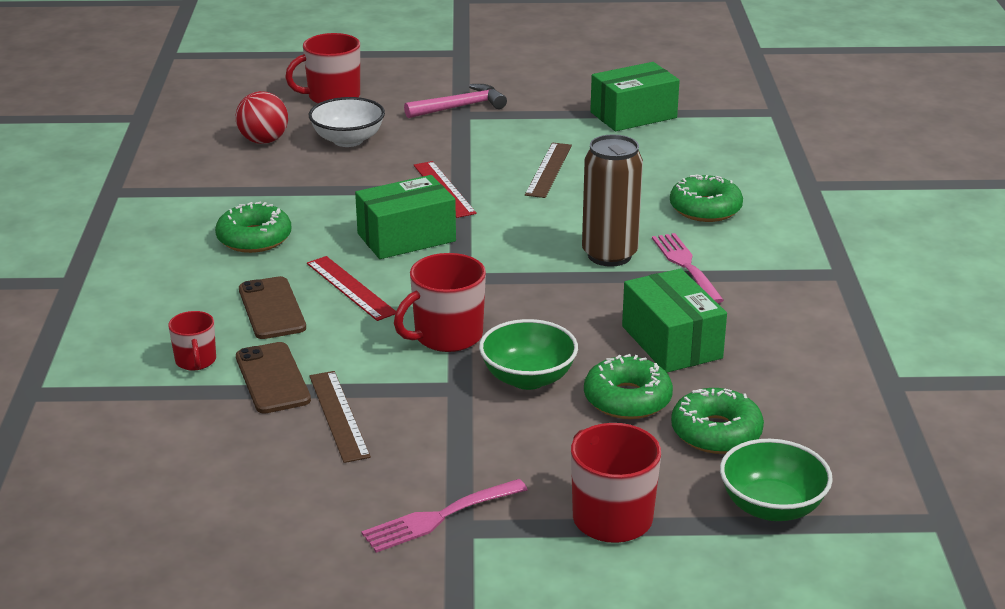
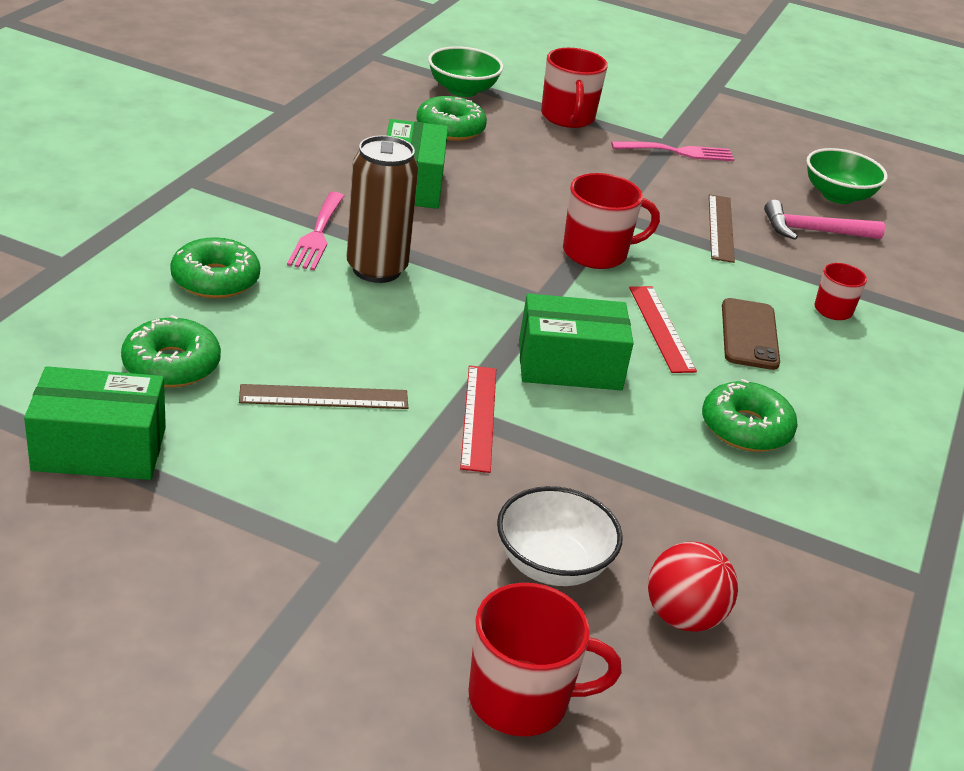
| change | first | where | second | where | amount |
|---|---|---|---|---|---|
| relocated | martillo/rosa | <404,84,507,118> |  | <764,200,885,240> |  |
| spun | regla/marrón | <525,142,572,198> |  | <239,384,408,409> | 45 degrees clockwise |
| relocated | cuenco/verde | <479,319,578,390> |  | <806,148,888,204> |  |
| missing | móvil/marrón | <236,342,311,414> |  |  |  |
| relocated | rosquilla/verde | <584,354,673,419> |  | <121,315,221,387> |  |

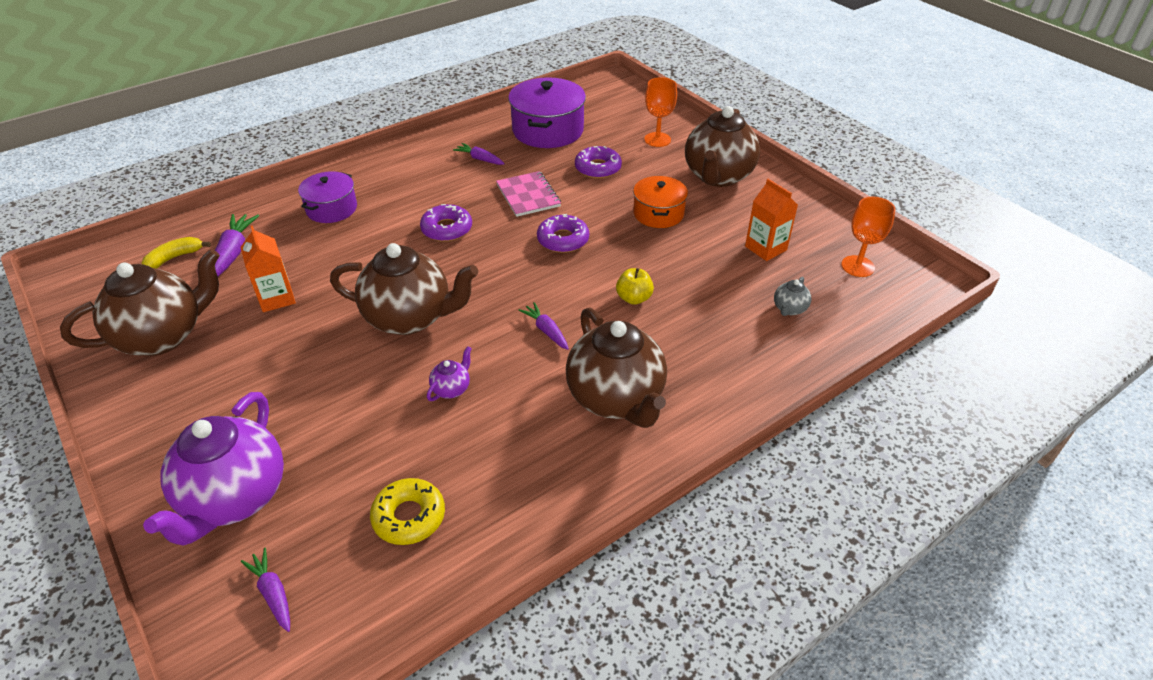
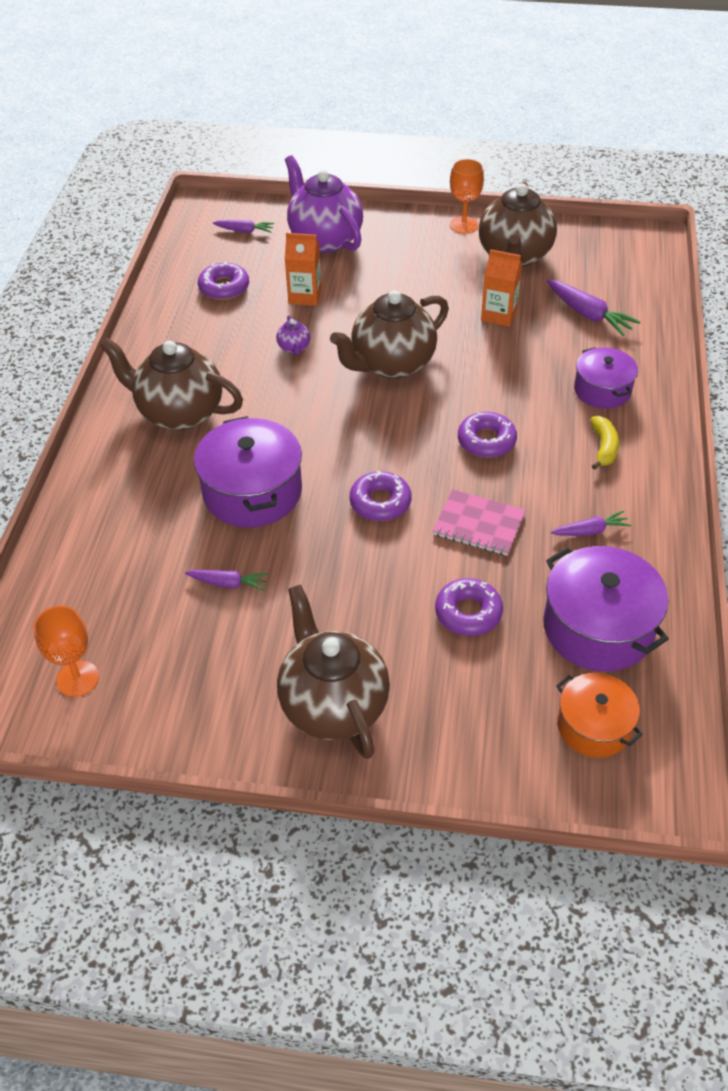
| change | first | where | second | where | amount |
|---|---|---|---|---|---|
| relocated | copa/naranja | <644,77,677,147> |  | <450,159,484,234> |  |
| relocated | olla/naranja | <633,176,688,228> |  | <556,673,643,758> |  |
| relocated | cartón de leche/naranja | <745,179,798,261> |  | <285,233,322,306> |  |
| relocated | plátano/amarillo | <142,237,211,269> |  | <590,416,619,470> |  |
| exchanged | manzana/amarillo | <616,268,654,305> | olla/morado | <194,416,302,527> |  |
| missing | tetera/gris | <774,277,811,316> |  |  |  |
| relocated | zanahoria/morado | <519,302,569,350> |  | <185,570,268,591> |  |
| colour | rosquilla/amarillo | <370,478,445,545> | rosquilla/morado | <198,262,249,300> |  |

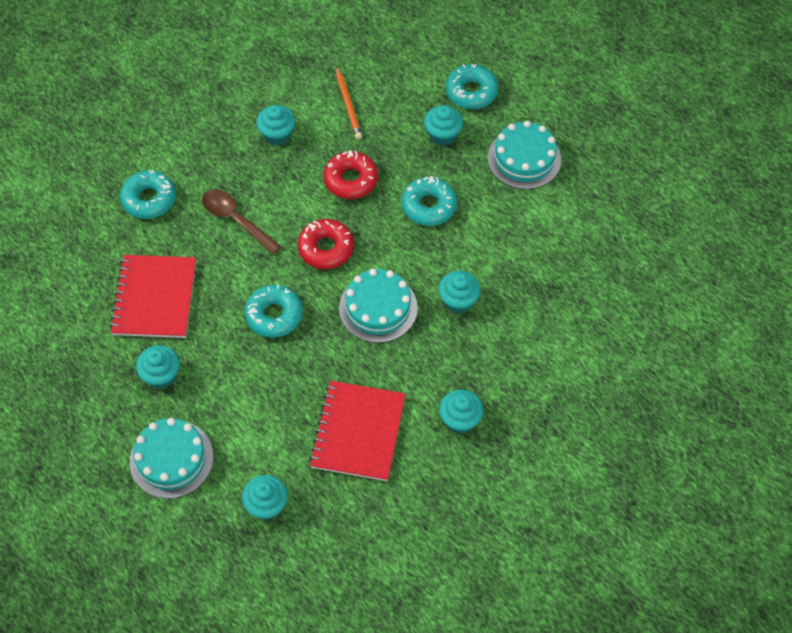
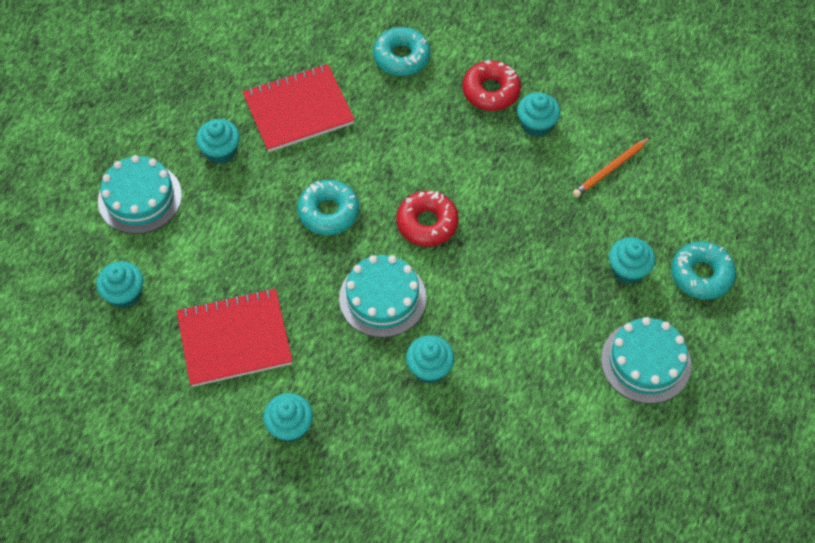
| change | first | where | second | where | amount |
|---|---|---|---|---|---|
| relocated | rosquilla/rojo | <323,150,378,199> |  | <462,59,521,111> |  |
| missing | rosquilla/turquesa | <402,176,457,226> |  |  |  |
| missing | cuchara/marrón | <202,189,281,255> |  |  |  |

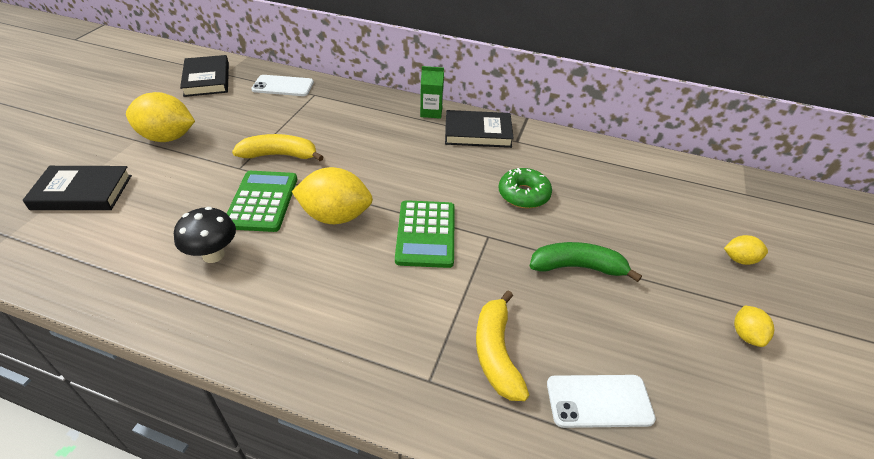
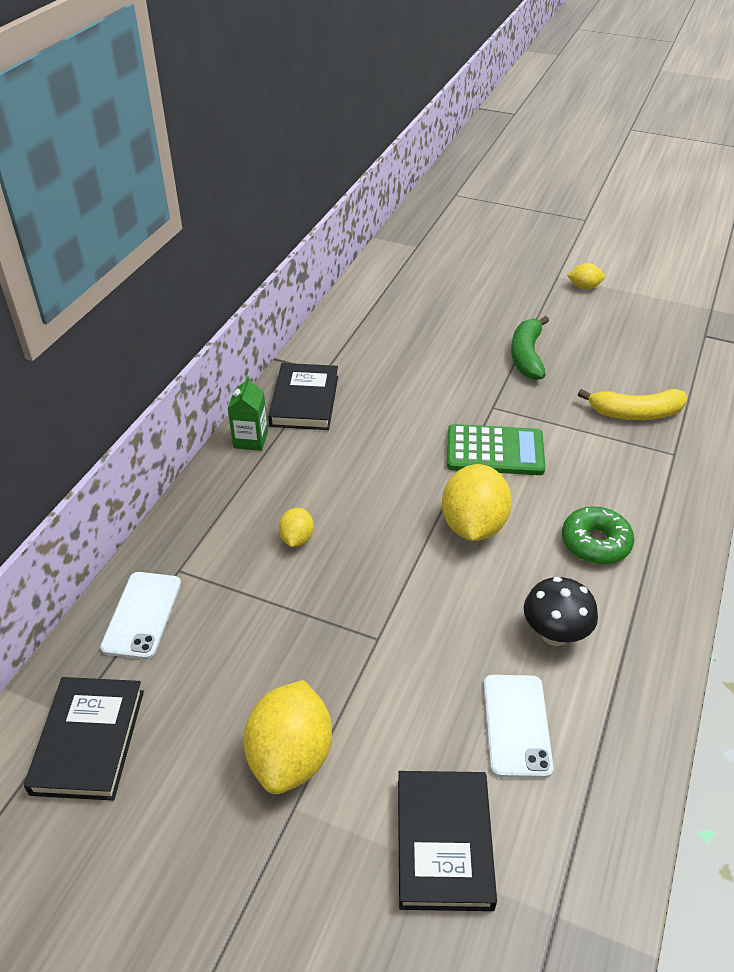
| change | first | where | second | where | amount |
|---|---|---|---|---|---|
| spun | libro/negro | <180,55,229,97> |  | <24,677,144,800> | 75 degrees counterclockwise |
| missing | plátano/amarillo | <232,134,324,161> |  |  |  |
| relocated | rosquilla/verde | <499,168,552,209> |  | <562,506,634,565> |  |
| missing | calculadora/verde | <227,171,297,232> |  |  |  |
| relocated | limón/amarillo | <724,235,768,265> |  | <279,508,314,547> |  |
| relocated | móvil/blanco | <547,375,656,428> |  | <484,675,554,778> |  |

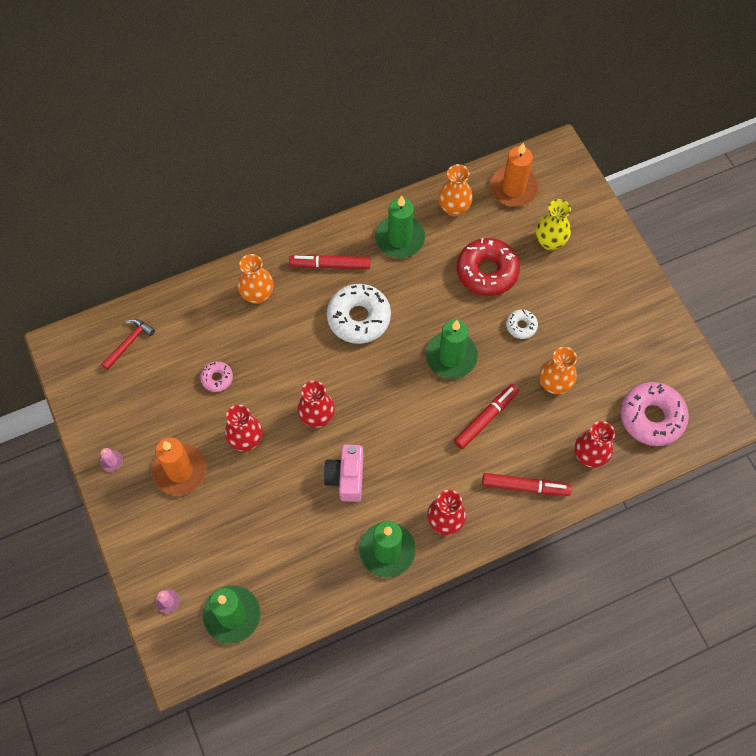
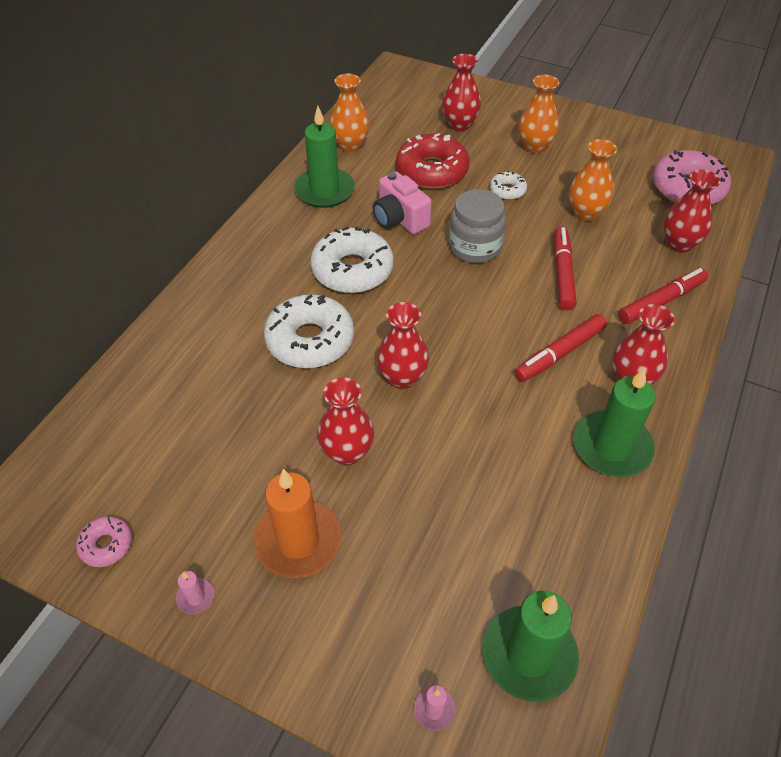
| change | first | where | second | where | amount |
|---|---|---|---|---|---|
| missing | vela/naranja | <490,143,539,207> |  |  |  |
| colour | florero/amarillo | <536,199,571,250> | florero/rojo | <442,54,481,131> |  |
| relocated | florero/naranja | <238,254,274,304> |  | <518,75,559,153> |  |
| relocated | rotulador/rojo | <289,255,370,269> |  | <515,314,607,382> |  |
| missing | martillo/rojo | <101,319,155,370> |  |  |  |
| exchanged | vela/verde | <426,320,478,379> | tarro/gris | <449,189,506,263> |  |
| relocated | rosquilla/rosa | <200,361,233,392> |  | <76,516,132,567> |  |
| relocated | cámara/rosa | <324,445,363,502> |  | <373,172,432,234> |  |
| appeared |  |  | rosquilla/blanco | <264,294,354,368> |  |

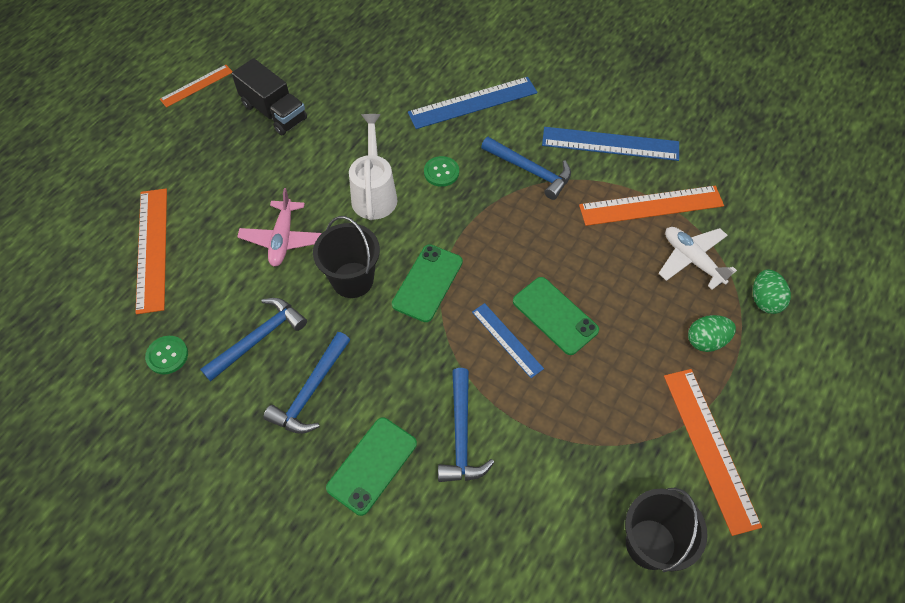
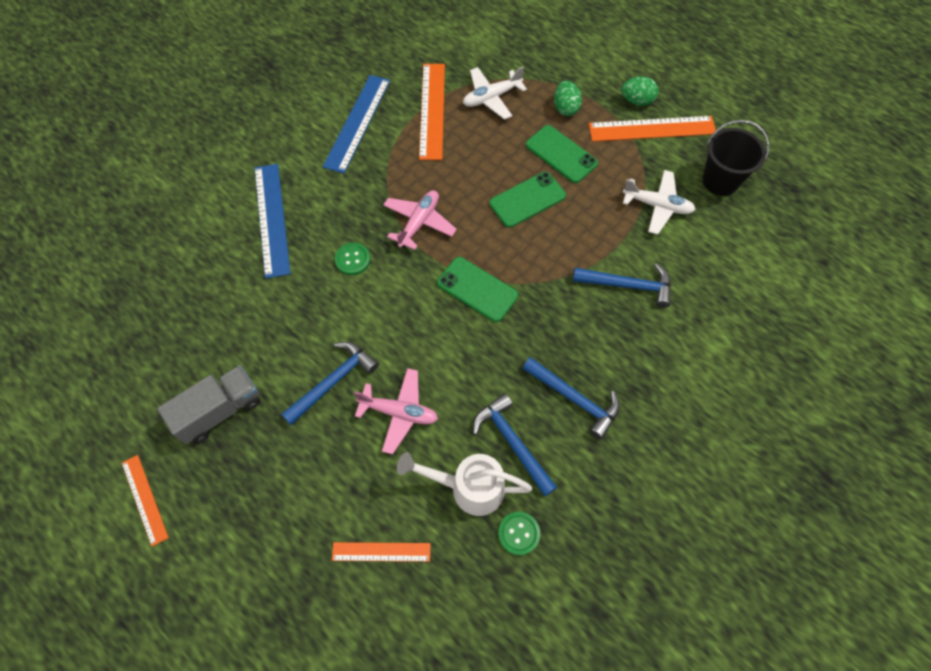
| change | first | where | second | where | amount |
|---|---|---|---|---|---|
| colour | camión/negro | <232,58,307,135> | camión/gris | <157,365,260,444> |  |
| relocated | regadera/blanco | <349,114,397,220> |  | <397,452,532,516> |  |
| relocated | martillo/azul | <481,137,571,200> |  | <281,342,379,425> |  |
| size | regla/naranja | <135,189,167,314> |  | <332,542,431,562> | x0.59 |
| missing | balde/negro | <313,216,380,298> |  |  |  |
| relocated | huevo/verde | <753,269,791,314> |  | <621,76,658,106> |  |
| missing | regla/azul | <472,303,544,378> |  |  |  |
| relocated | móvil/verde | <326,418,417,516> |  | <526,125,598,183> |  |
| appeared |  |  | avión/blanco | <622,170,696,235> |  |
| appeared |  |  | avión/rosa | <383,190,457,250> |  |

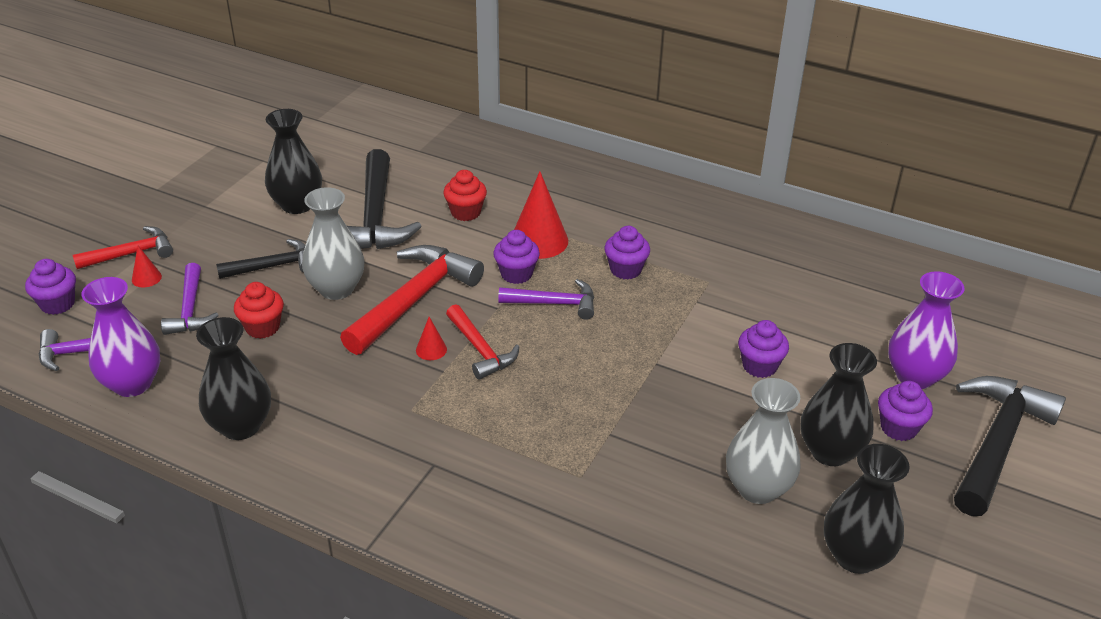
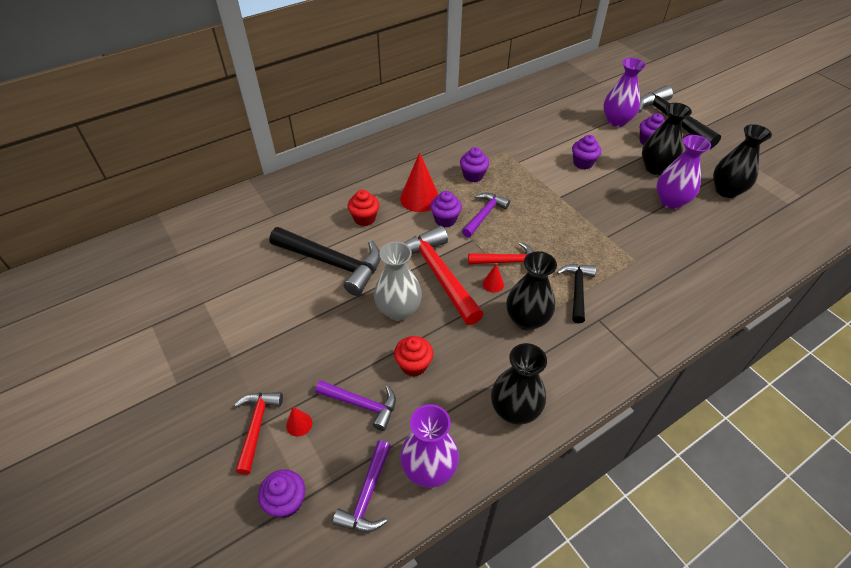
| change | first | where | second | where | amount |
|---|---|---|---|---|---|
| relocated | florero/negro | <265,109,322,214> |  | <506,251,557,331> |  |
| relocated | martillo/negro | <216,239,305,279> |  | <557,264,596,323> |  |
| colour | florero/gris | <726,378,801,504> | florero/morado | <656,135,711,209> |  |

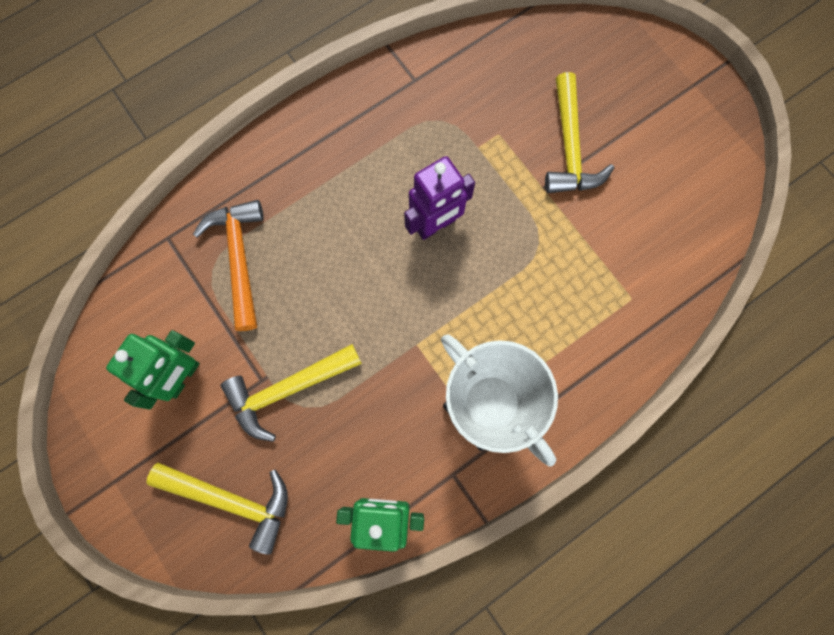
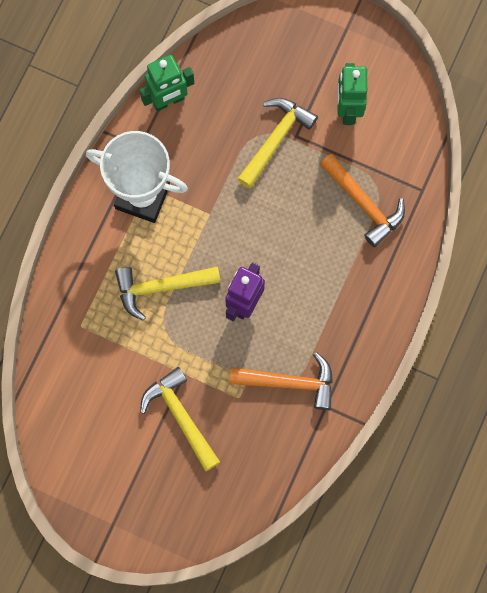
| change | first | where | second | where | amount |
|---|---|---|---|---|---|
| relocated | martillo/amarillo | <146,463,288,554> |  | <115,266,221,321> |  |
| appeared |  |  | martillo/naranja | <229,352,333,410> |  |

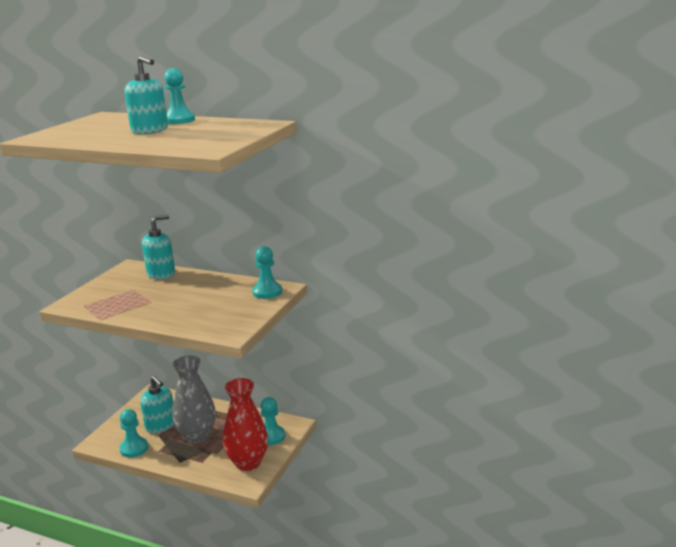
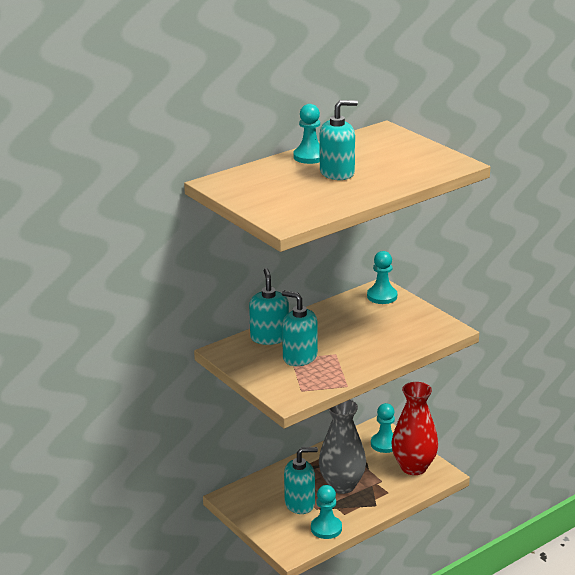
| change | first | where | second | where | amount |
|---|---|---|---|---|---|
| appeared |  |  | dispensador de jabón/turquesa | <282,291,318,366> |  |

